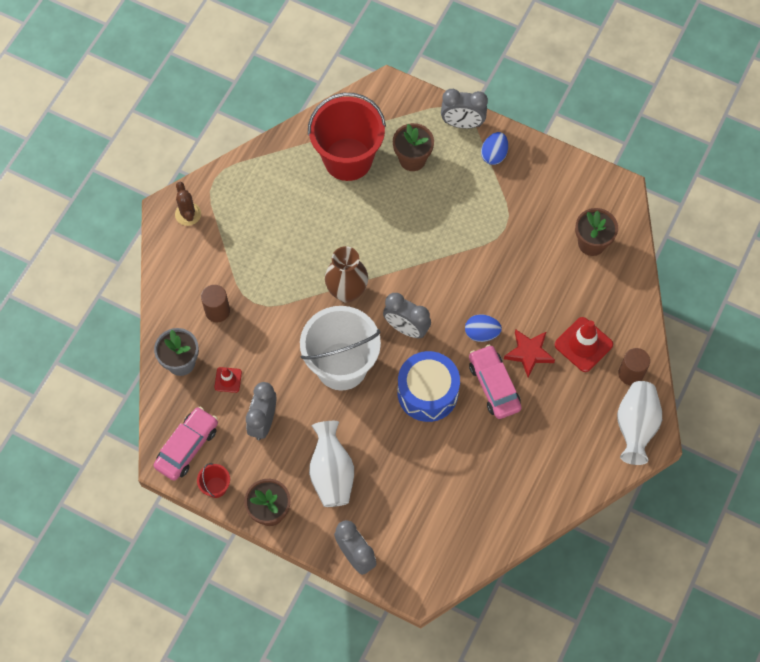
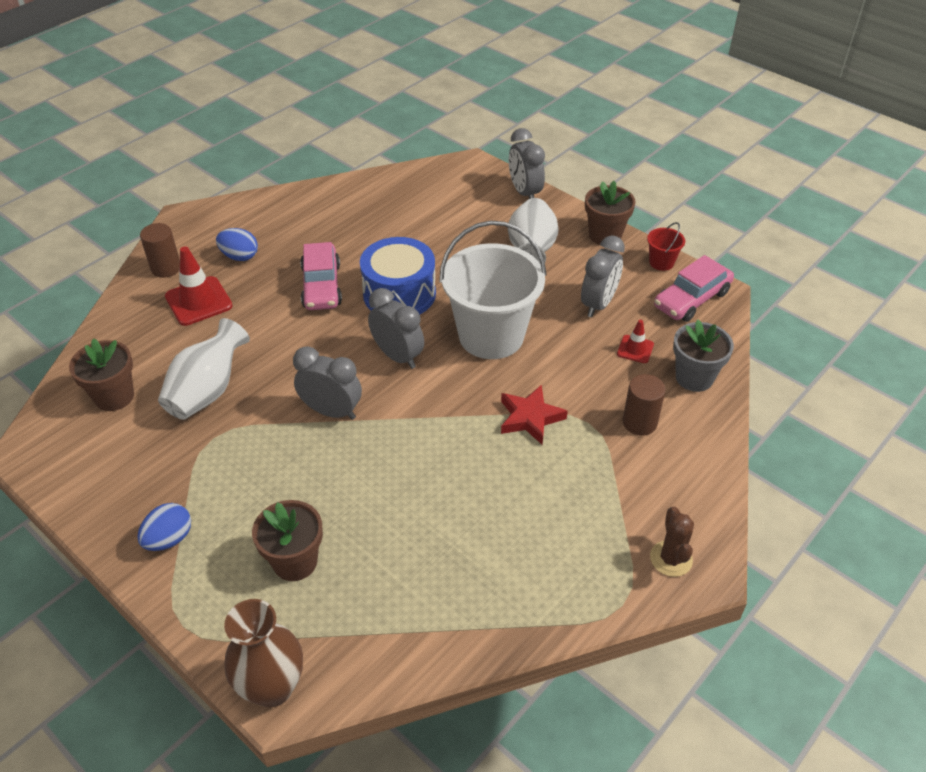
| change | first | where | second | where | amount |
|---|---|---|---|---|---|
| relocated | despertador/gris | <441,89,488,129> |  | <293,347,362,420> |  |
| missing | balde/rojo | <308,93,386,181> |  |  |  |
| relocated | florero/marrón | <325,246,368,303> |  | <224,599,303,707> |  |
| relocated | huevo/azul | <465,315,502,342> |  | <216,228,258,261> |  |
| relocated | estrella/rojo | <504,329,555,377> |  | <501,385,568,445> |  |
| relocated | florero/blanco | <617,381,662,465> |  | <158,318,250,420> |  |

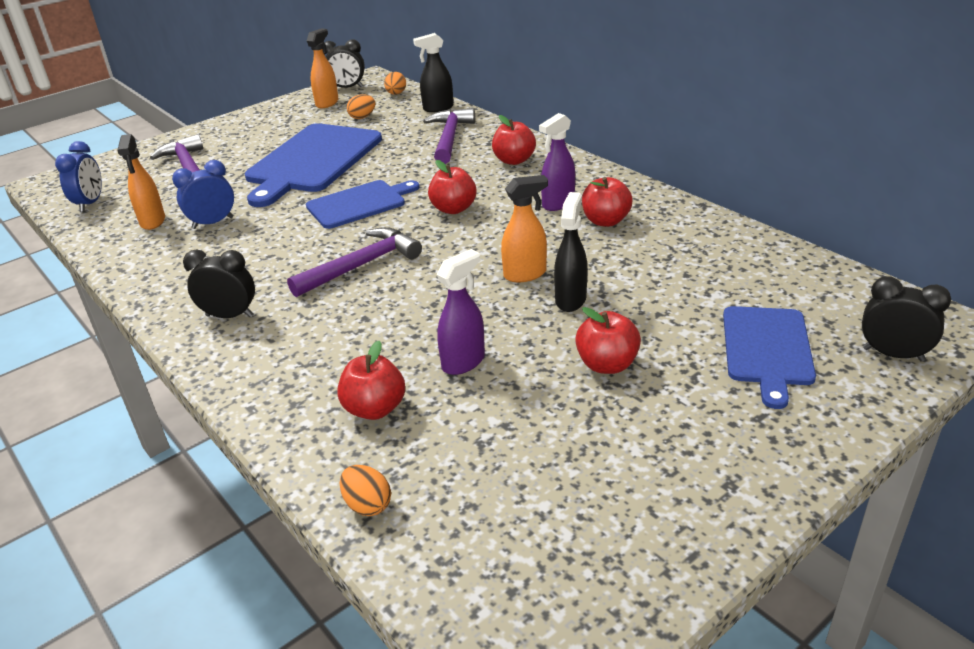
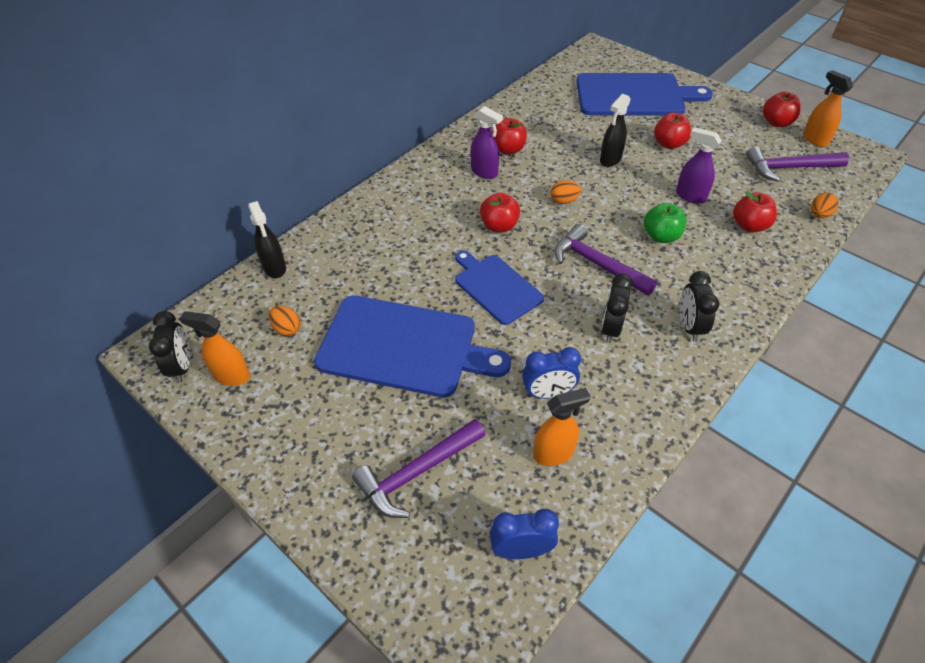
| change | first | where | second | where | amount |
|---|---|---|---|---|---|
| relocated | huevo/naranja | <384,72,406,95> |  | <550,180,581,204> |  |
| relocated | martillo/morado | <423,108,475,164> |  | <746,146,849,182> |  |
| relocated | manzana/rojo | <492,115,536,165> |  | <763,92,801,127> |  |
| spun | despertador/azul | <172,160,234,229> |  | <522,347,581,399> | 60 degrees counterclockwise |
| relocated | pulverizador/naranja | <501,175,548,282> |  | <803,70,853,147> |  |
| spun | pulverizador/negro | <554,192,588,312> |  | <600,94,631,167> | 60 degrees counterclockwise |
| relocated | despertador/negro | <862,276,951,361> |  | <601,273,633,343> |  |
| size | tabla de cortar/azul | <723,306,816,409> |  | <576,73,713,116> | x1.66 |
| appeared |  |  | manzana/verde | <644,203,686,243> |  |

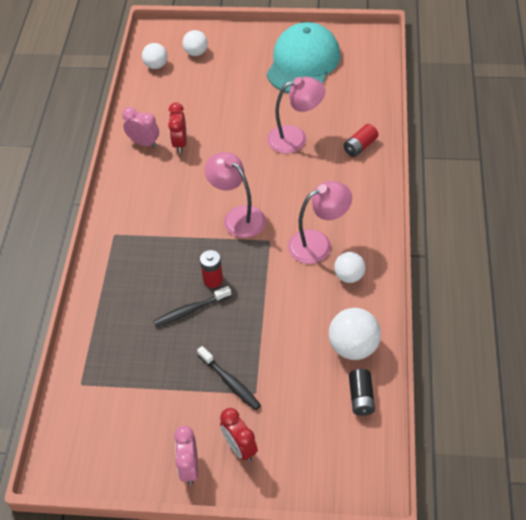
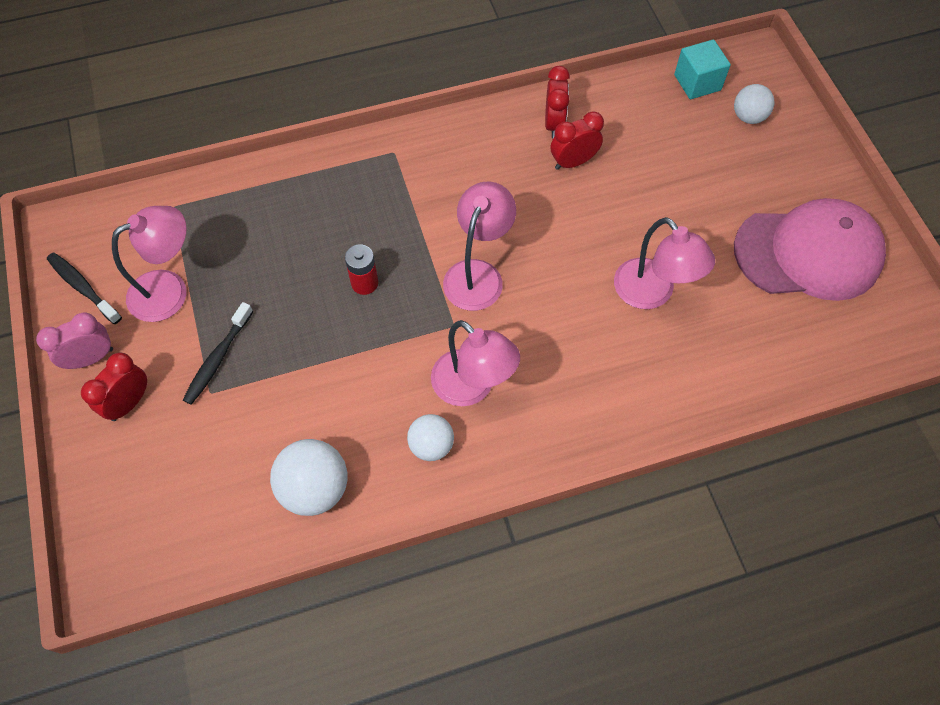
| change | first | where | second | where | amount |
|---|---|---|---|---|---|
| colour | gorra/turquesa | <267,22,341,93> | gorra/rosa | <734,198,886,301> |  |
| exchanged | pelota/blanco | <142,43,167,69> | cubo/turquesa | <674,39,731,99> |  |
| colour | despertador/rosa | <122,107,159,147> | despertador/rojo | <545,66,570,138> |  |
| missing | pila/rojo | <343,124,378,157> |  |  |  |
| relocated | cepillo de dientes/negro | <153,286,232,327> |  | <47,253,122,324> |  |
| missing | pila/negro | <349,369,375,416> |  |  |  |
| appeared |  |  | lámpara/rosa | <112,206,187,322> |  |

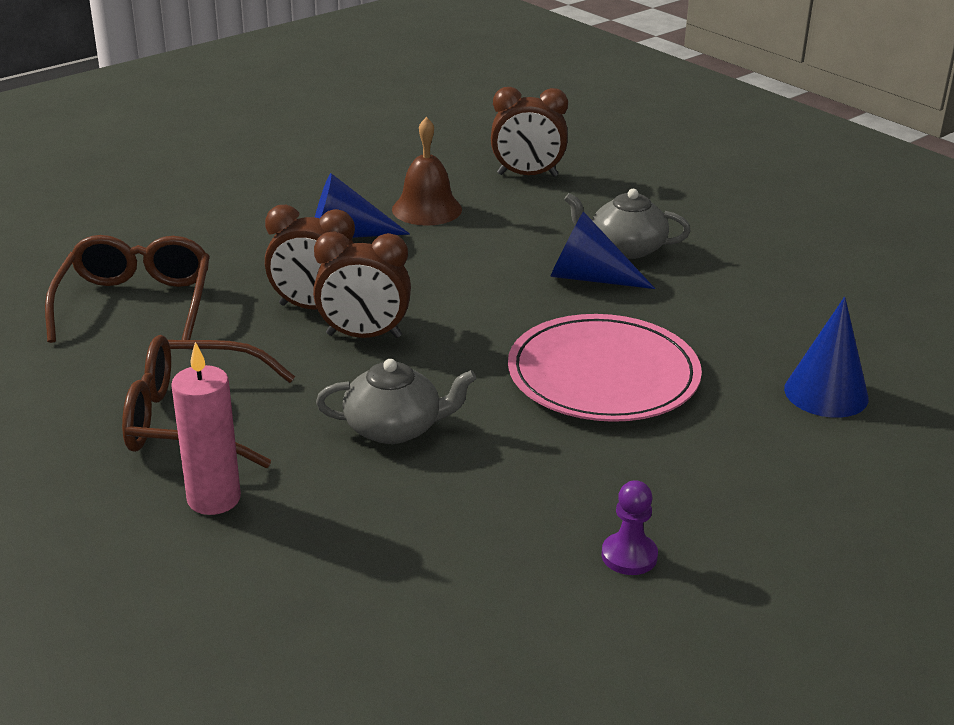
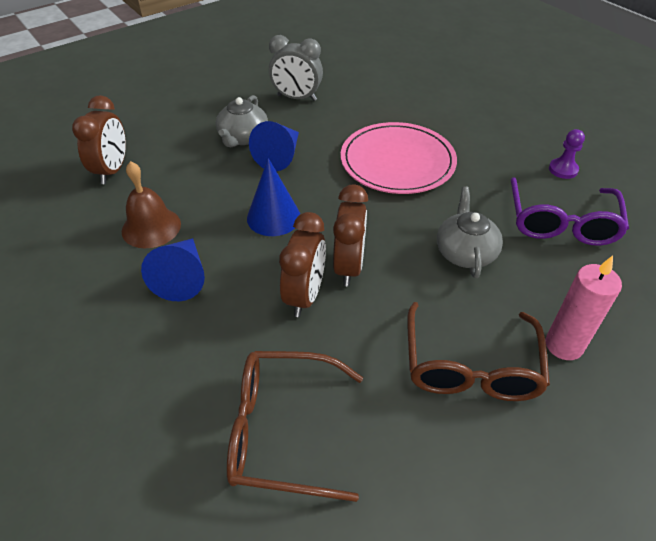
| change | first | where | second | where | amount |
|---|---|---|---|---|---|
| relocated | cono/azul | <784,297,869,418> |  | <247,158,300,236> |  |
| appeared |  |  | despertador/gris | <269,35,323,101> |  |
| appeared |  |  | gafas/morado | <511,177,629,246> |  |

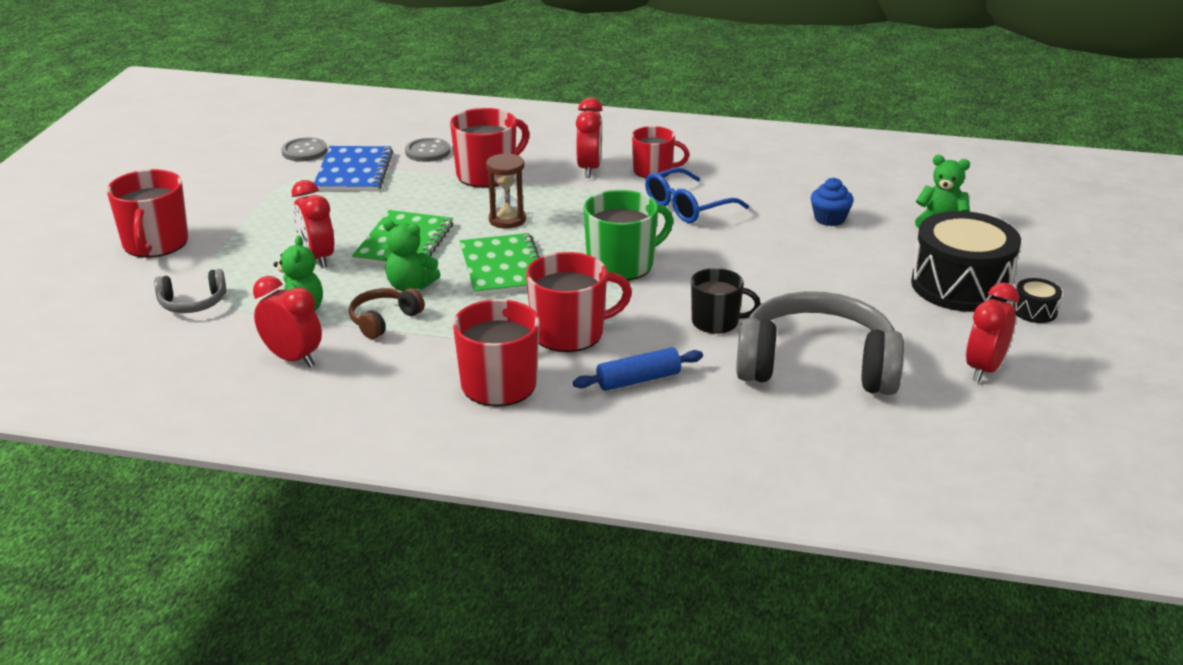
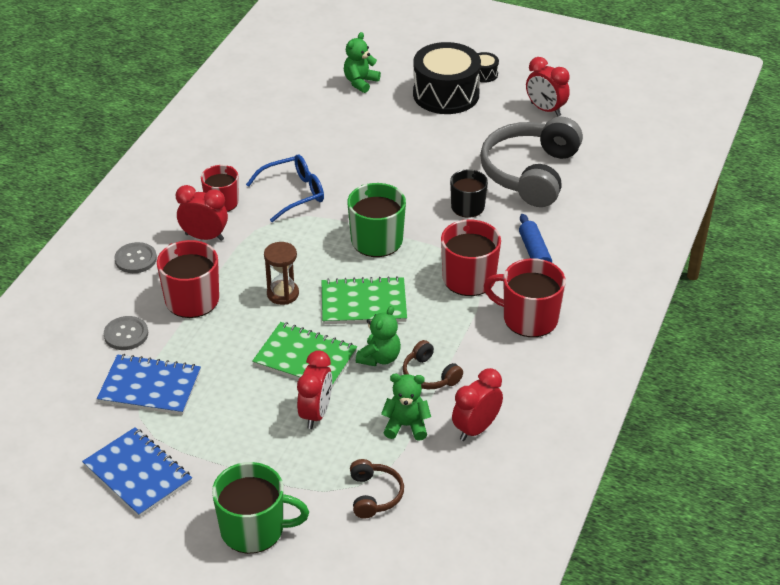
| change | first | where | second | where | amount |
|---|---|---|---|---|---|
| relocated | botón/gris | <281,138,327,161> |  | <114,242,157,273> |  |
| spun | gafas/azul | <645,168,749,223> |  | <246,154,324,222> | 90 degrees counterclockwise |
| colour | taza/rojo | <107,169,188,258> | taza/verde | <212,462,309,554> |  |
| missing | magdalena/azul | <811,178,854,226> |  |  |  |
| spun | despertador/rojo | <292,180,334,268> |  | <297,350,332,429> | 60 degrees counterclockwise |
| colour | auriculares/gris | <154,269,226,313> | auriculares/marrón | <350,459,404,518> |  |
| appeared |  |  | cuaderno/azul | <82,427,192,517> |  |

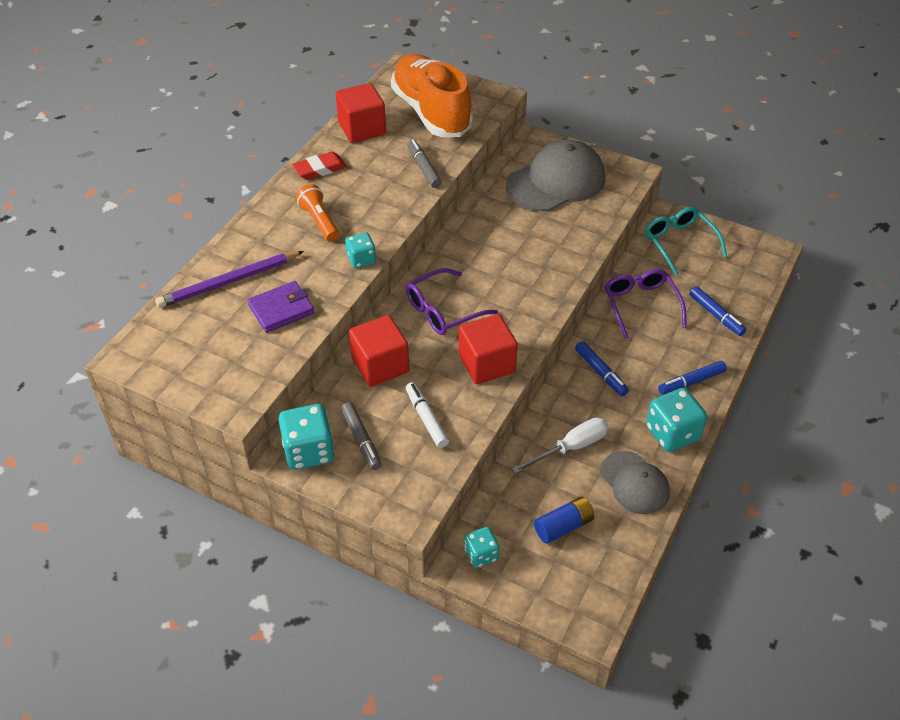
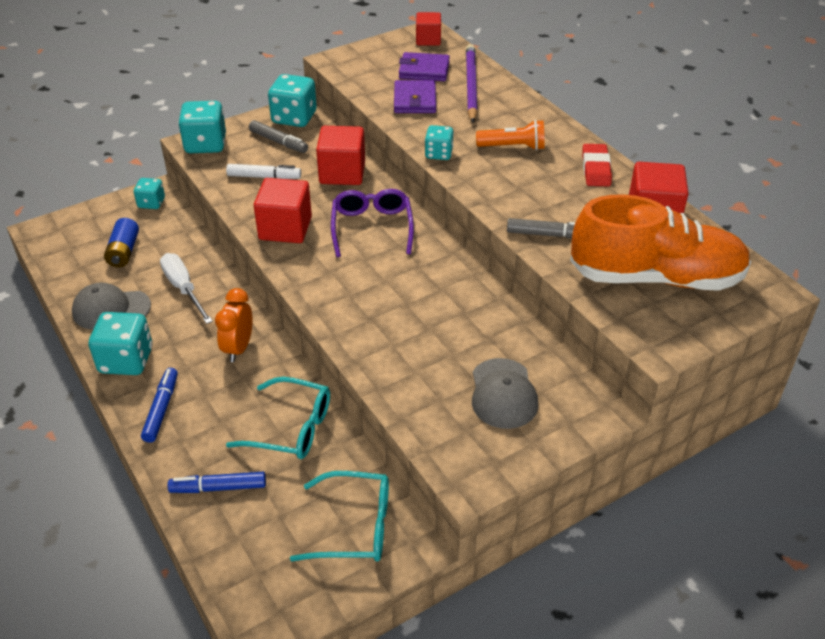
| change | first | where | second | where | amount |
|---|---|---|---|---|---|
| size | gorra/gris | <506,139,605,211> |  | <472,358,538,429> | x0.60 |
| colour | gafas/morado | <605,269,687,339> | gafas/turquesa | <226,377,330,459> |  |
| exchanged | rotulador/azul | <575,341,629,396> | despertador/naranja | <215,288,253,362> |  |
| spun | rotulador/gris | <341,402,382,470> |  | <249,120,308,153> | 150 degrees counterclockwise |
| spun | destornillador/blanco | <512,417,609,474> |  | <160,253,213,324> | 150 degrees clockwise |
| appeared |  |  | cubo/rojo | <416,12,441,46> |  |
| appeared |  |  | cartera/morado | <399,52,450,81> |  |
| appeared |  |  | dado/turquesa | <178,101,226,153> |  |

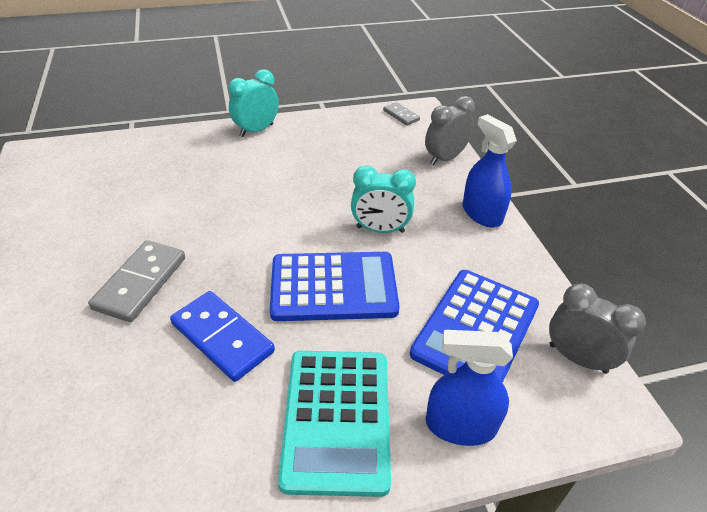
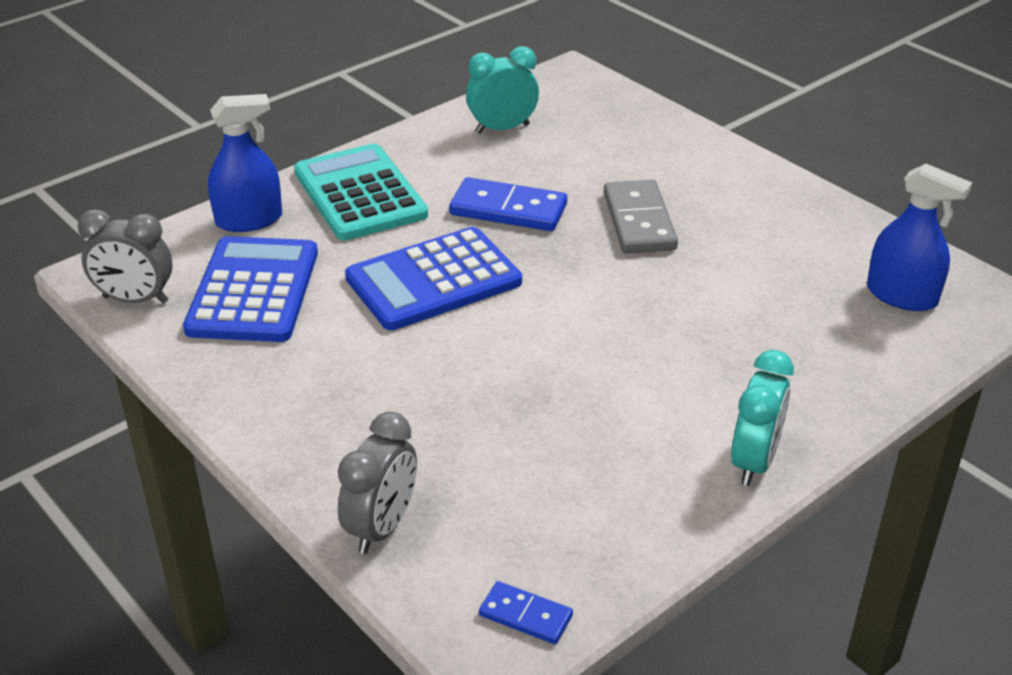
| change | first | where | second | where | amount |
|---|---|---|---|---|---|
| colour | ficha de dominó/gris | <383,102,420,125> | ficha de dominó/azul | <479,581,573,644> |  |
| relocated | pulverizador/azul | <463,114,517,227> |  | <867,164,972,311> |  |
| relocated | despertador/turquesa | <351,166,416,233> |  | <466,46,539,134> |  |

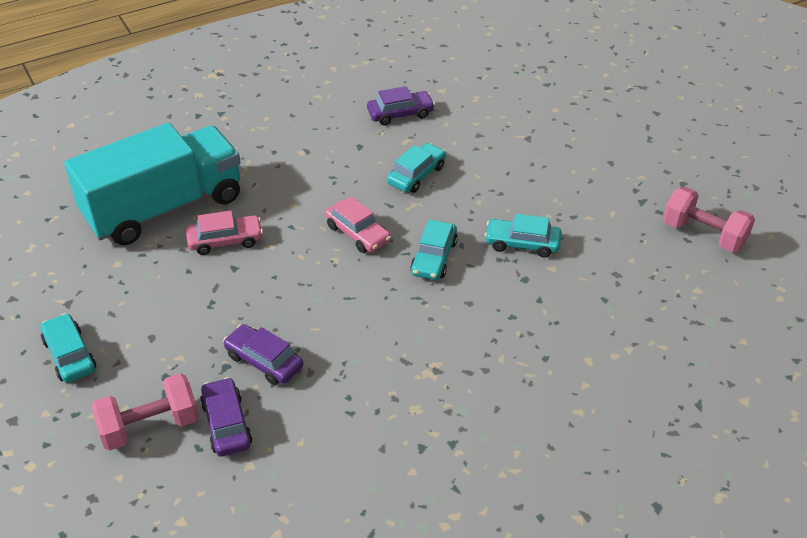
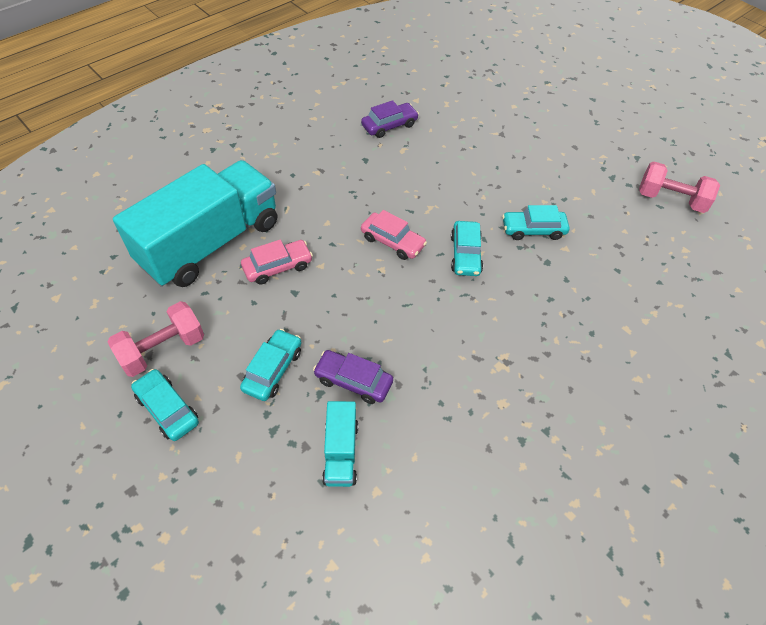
| change | first | where | second | where | amount |
|---|---|---|---|---|---|
| relocated | coche/turquesa | <387,143,446,193> |  | <240,329,302,401> |  |
| relocated | mancuerna/rosa | <91,373,199,450> |  | <108,301,204,377> |  |
| exchanged | coche/morado | <200,377,252,456> | camión/turquesa | <322,401,358,487> |  |

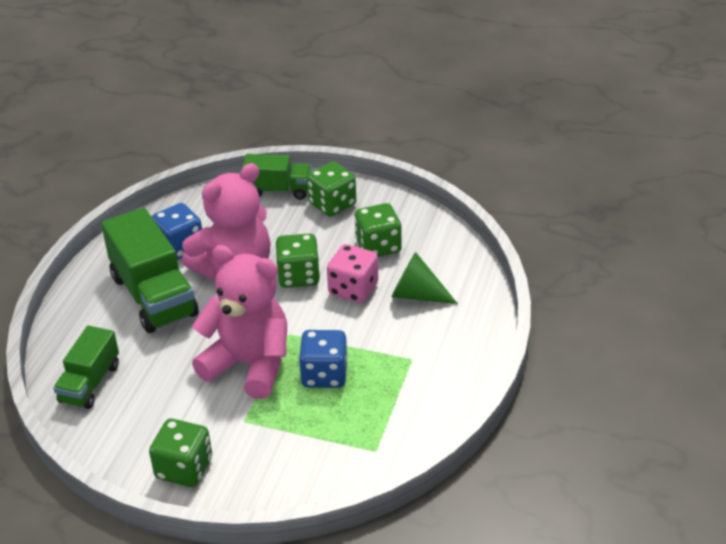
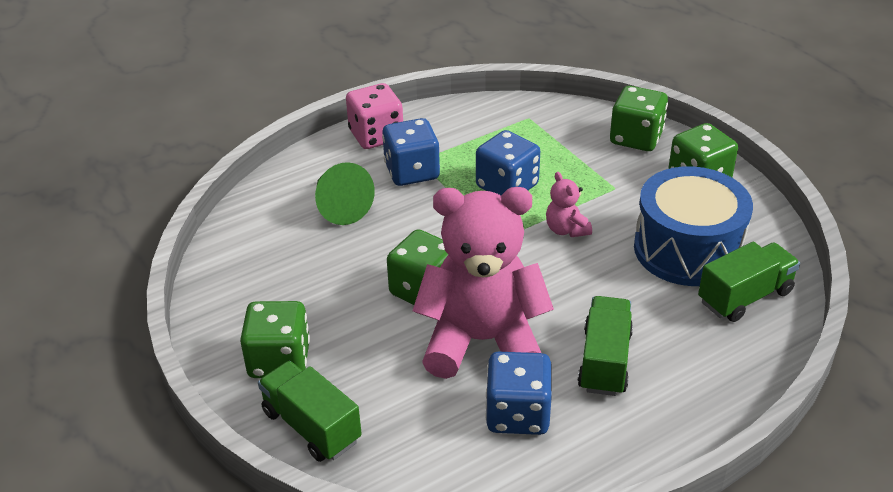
| change | first | where | second | where | amount |
|---|---|---|---|---|---|
| relocated | dado/verde | <354,203,401,257> |  | <610,86,668,151> |  |
| size | camión/verde | <101,208,199,333> |  | <577,296,633,396> | x0.60 |
| relocated | dado/rosa | <327,244,378,303> |  | <346,83,403,149> |  |
| size | osito/rosa | <192,245,287,399> |  | <546,172,592,237> | x0.41 |
| appeared |  |  | dado/azul | <382,118,440,186> |  |
| appeared |  |  | tambor/azul | <634,166,753,286> |  |

